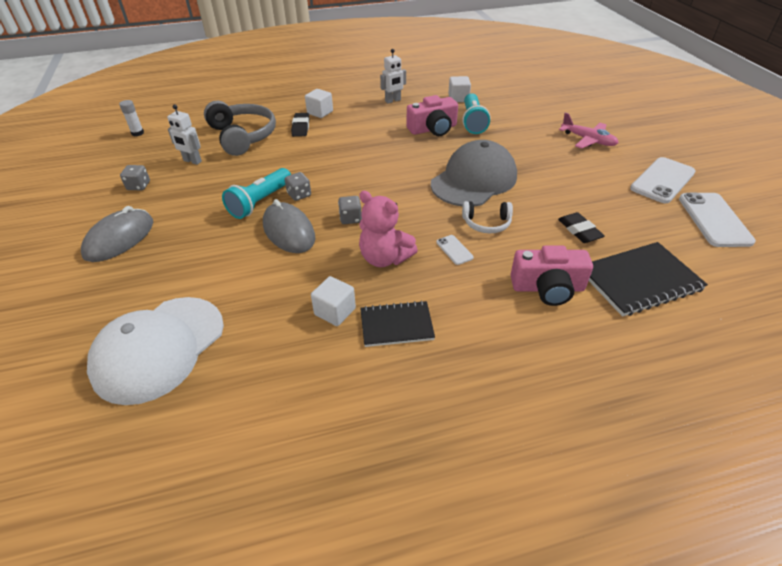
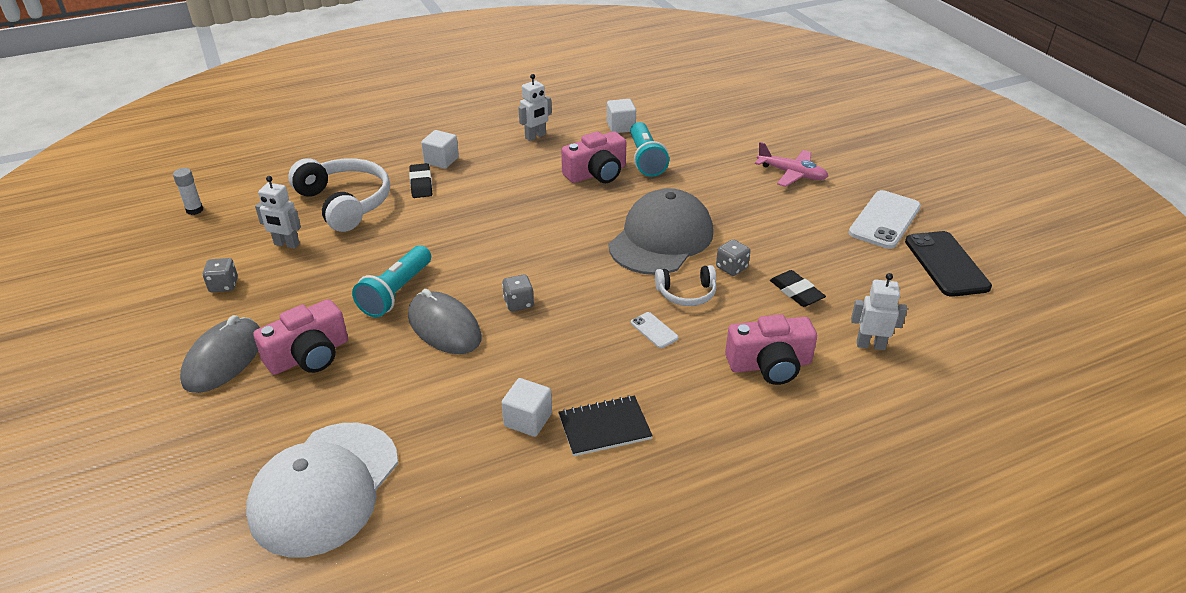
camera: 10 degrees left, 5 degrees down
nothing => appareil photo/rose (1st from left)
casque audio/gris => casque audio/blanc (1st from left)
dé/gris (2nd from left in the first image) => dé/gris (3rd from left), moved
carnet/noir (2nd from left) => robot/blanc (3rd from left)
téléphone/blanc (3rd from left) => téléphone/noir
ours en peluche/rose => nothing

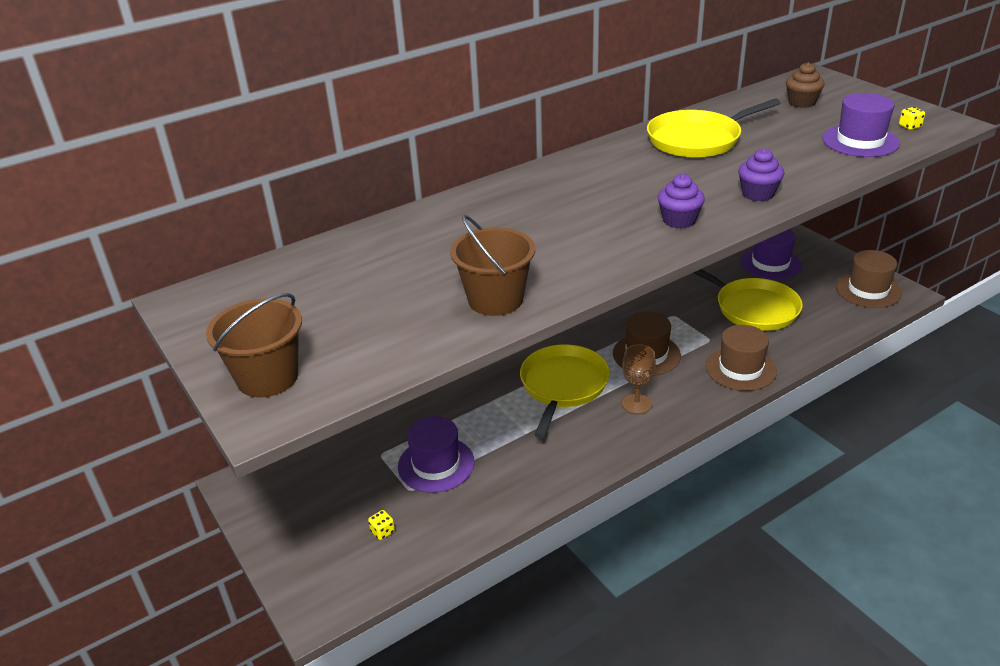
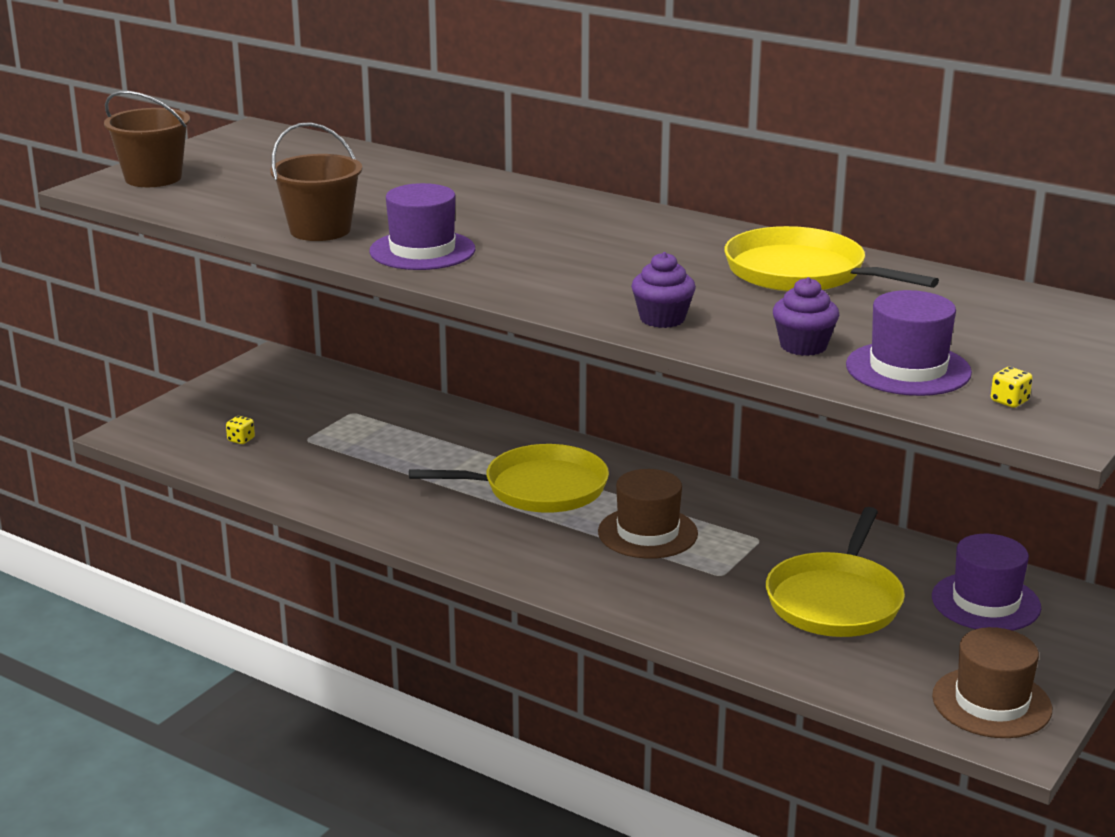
camera: 65 degrees right, 10 degrees down
chapeau/violet (1st from left), moved
muffin/violet (1st from left in the first image) => muffin/violet (2nd from left), moved
verre à pied/marron => nothing
chapeau/marron (2nd from left) => nothing
muffin/marron => nothing

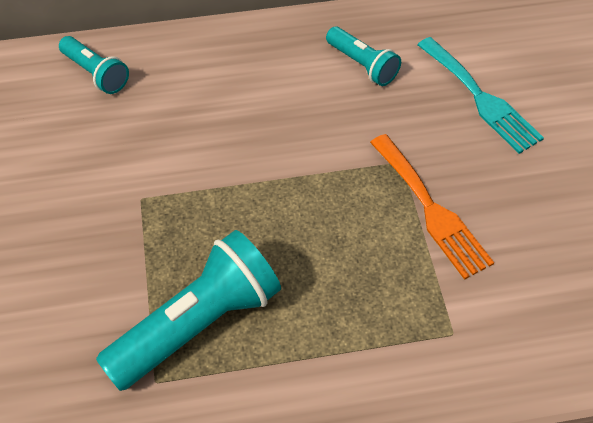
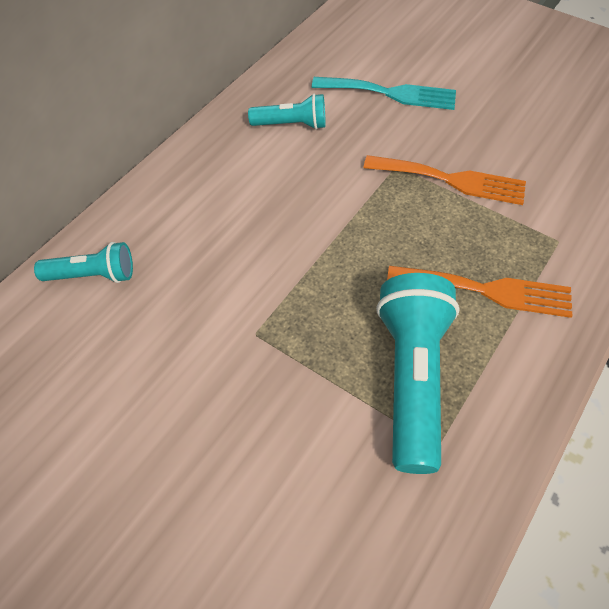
camera: 45 degrees left, 0 degrees up
nothing => fourchette/orange (2nd from left)

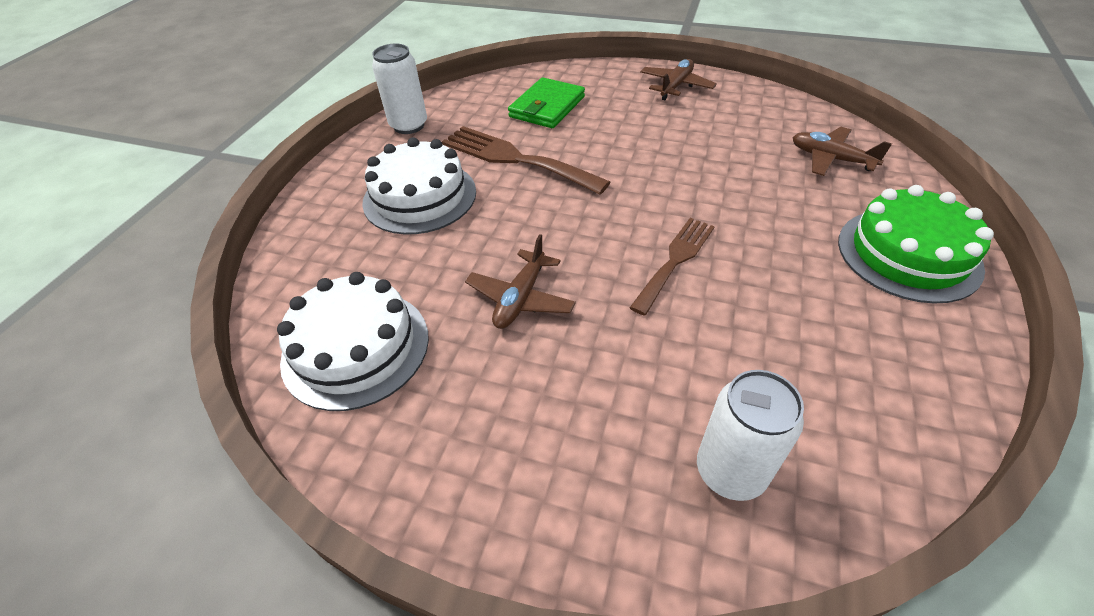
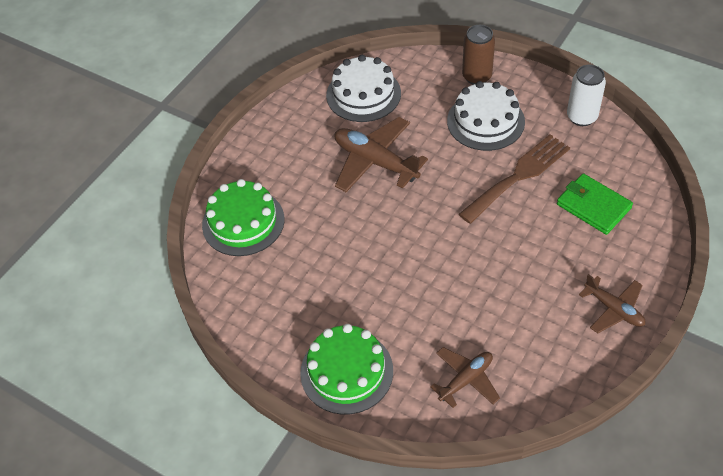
camera: 105 degrees right, 5 degrees up
canette/blanc (2nd from left) => gâteau/vert (1st from left)
avion/marron (1st from left), x1.65
nothing => canette/marron
fourchette/marron (2nd from left) => nothing

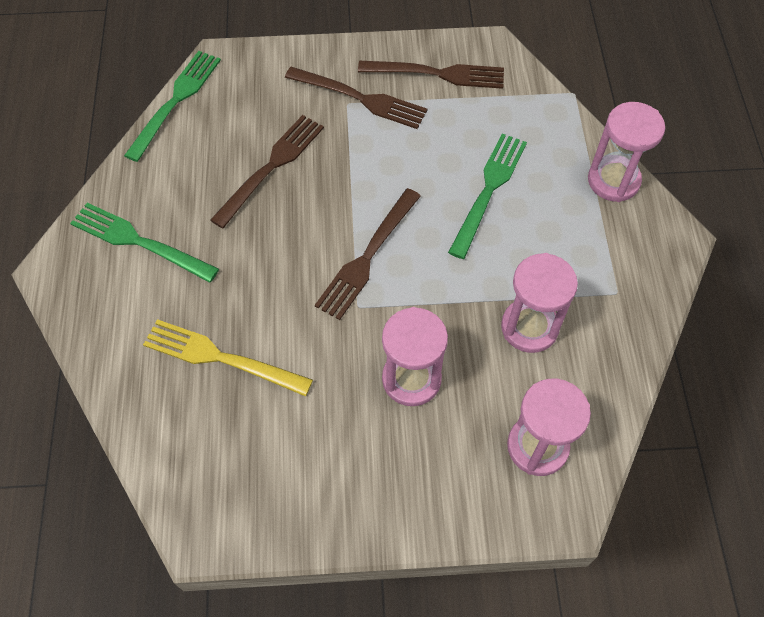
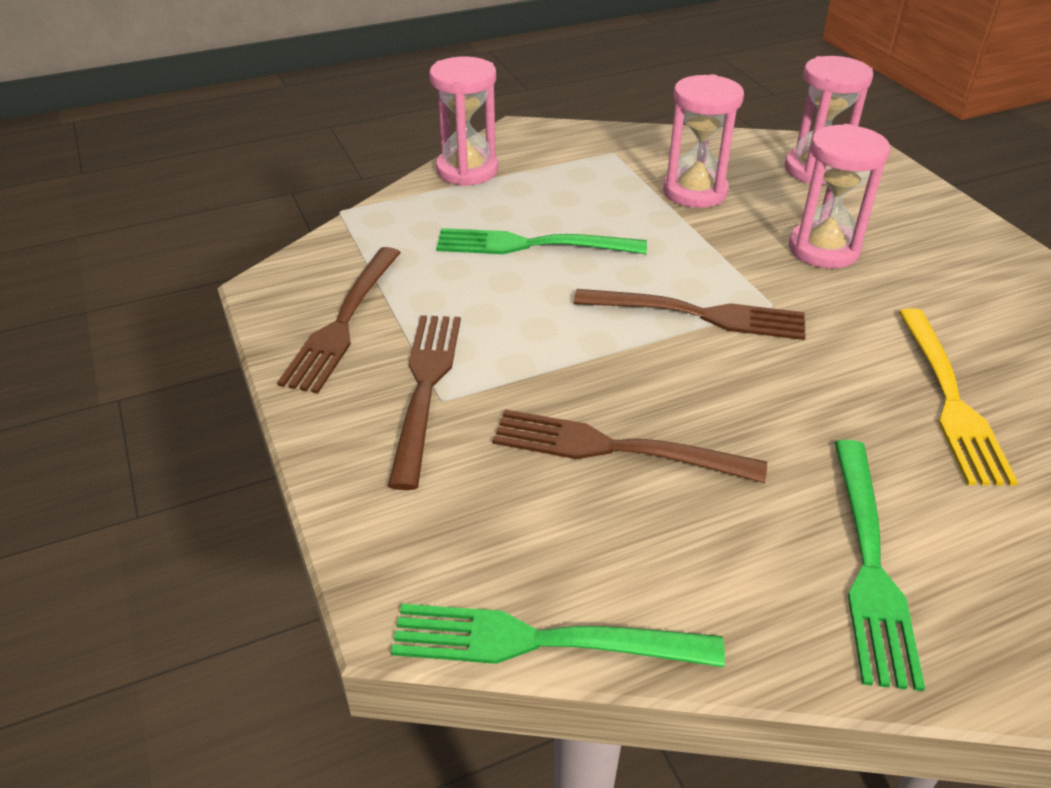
camera: 110 degrees left, 20 degrees down
fourchette/marron (4th from left in the first image) => fourchette/marron (1st from left), 150 degrees counterclockwise

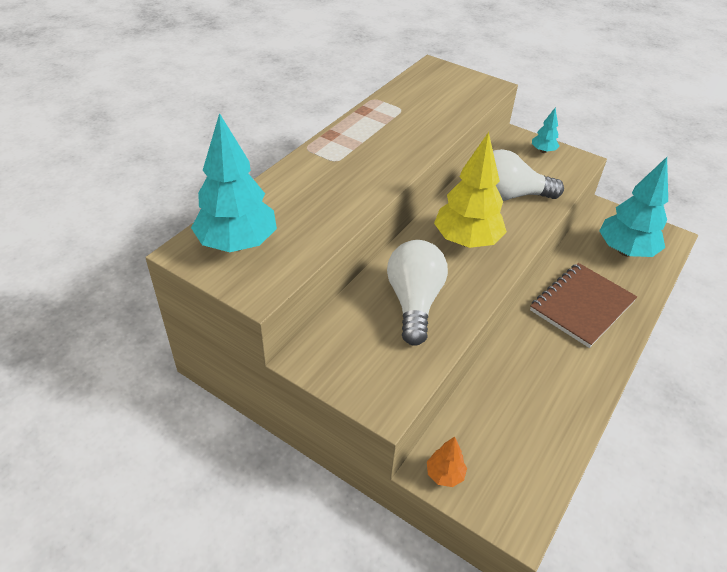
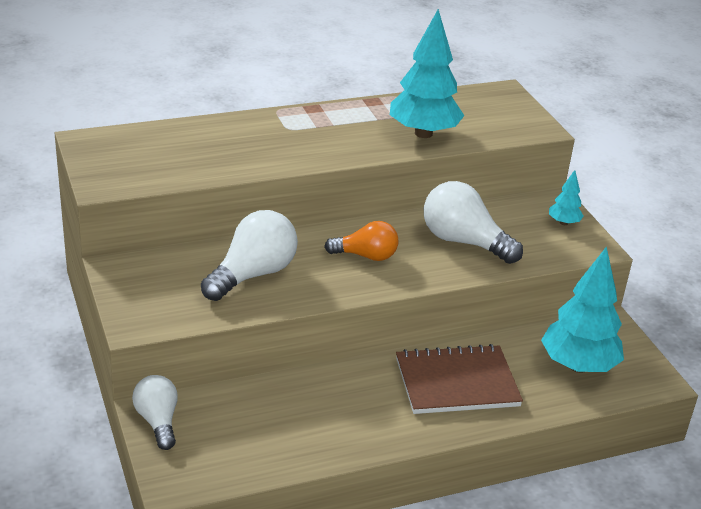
camera: 35 degrees right, 10 degrees down
arbre/orange => ampoule/blanc (1st from left)
arbre/jaune => ampoule/orange
arbre/turquoise (1st from left), moved

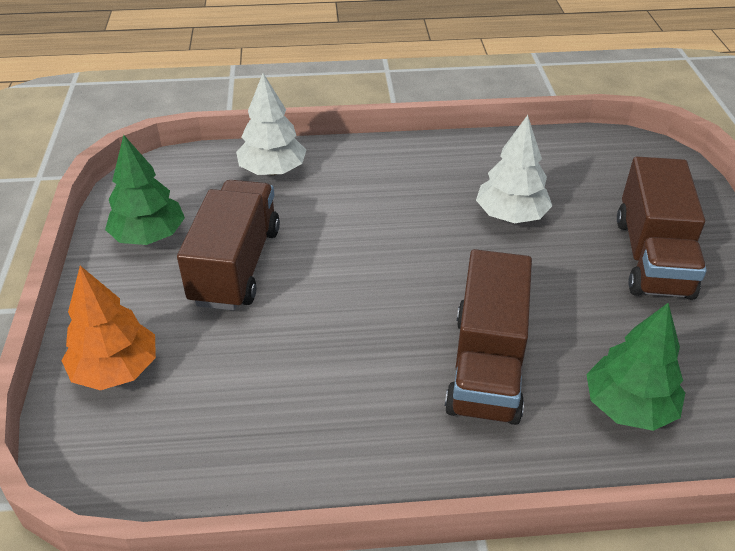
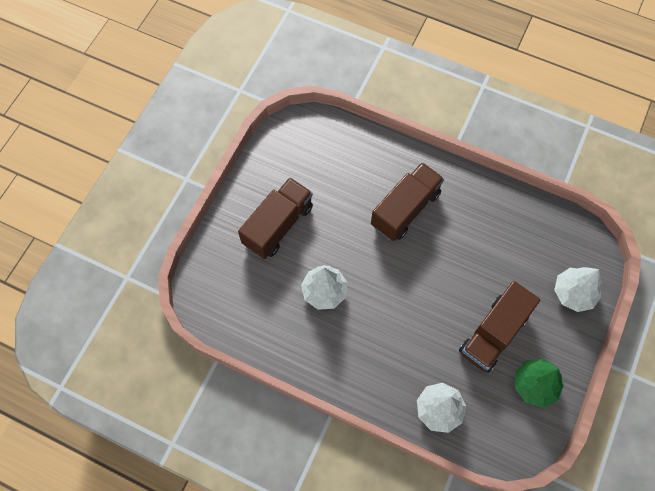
camera: 150 degrees left, 25 degrees up
arbre/orange => arbre/blanc (3rd from left)
arbre/vert (2nd from left) => nothing

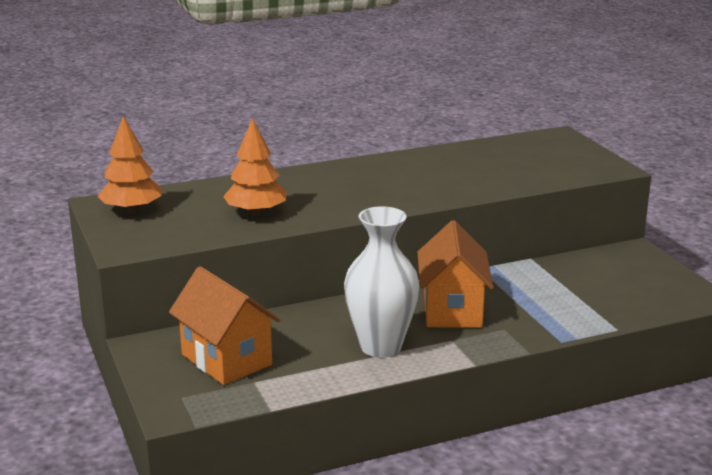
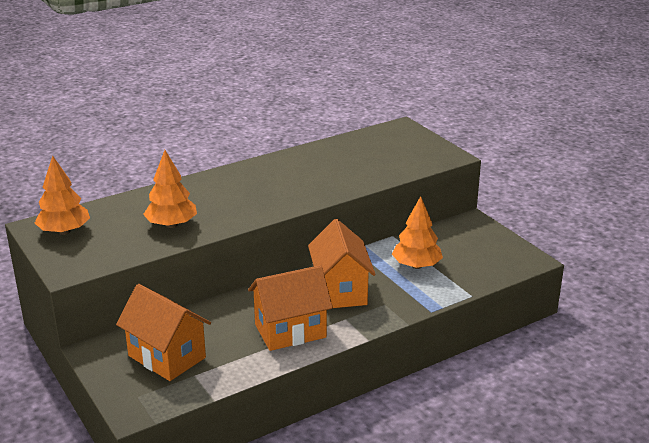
camera: 10 degrees left, 5 degrees up
vase/blanc => maison/orange (2nd from left)
nothing => arbre/orange (3rd from left)

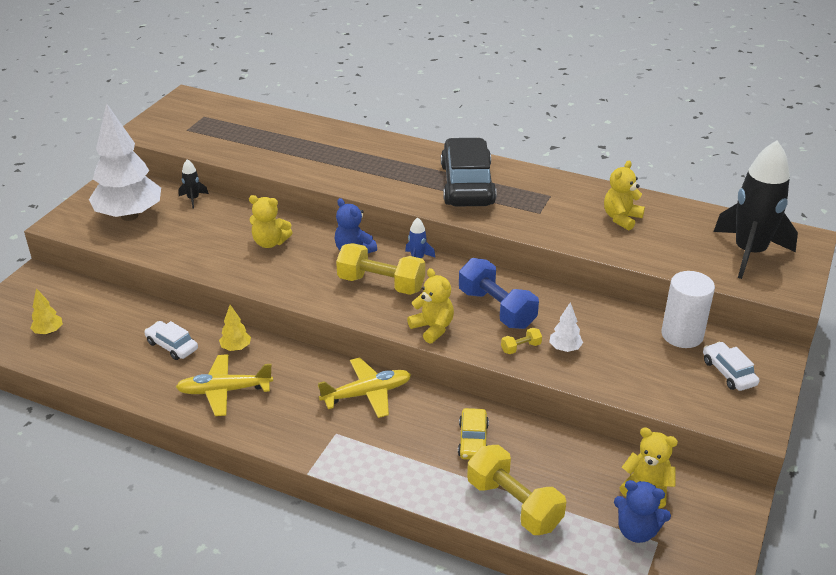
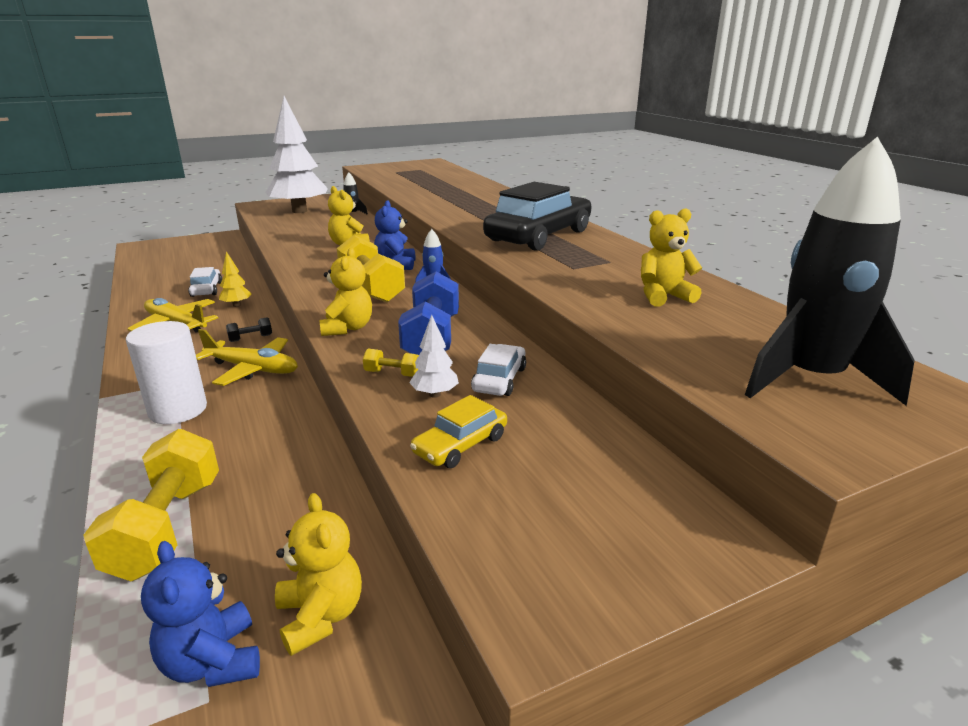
camera: 40 degrees right, 10 degrees down
cylindre/blanc, moved
nothing => haltère/noir
voiture/jaune, moved
voiture/blanc (2nd from left), moved
arbre/jaune (1st from left) => nothing

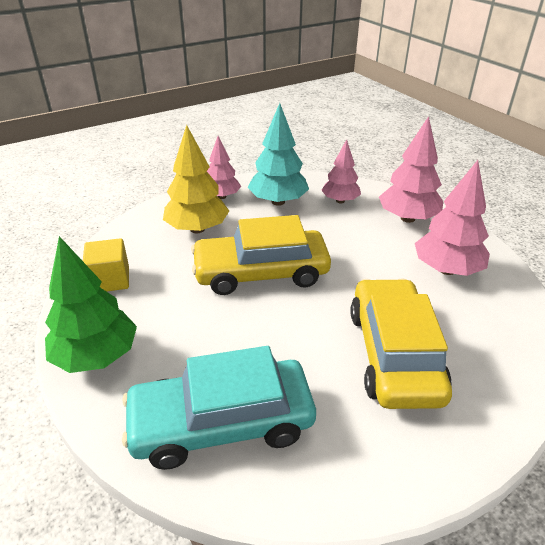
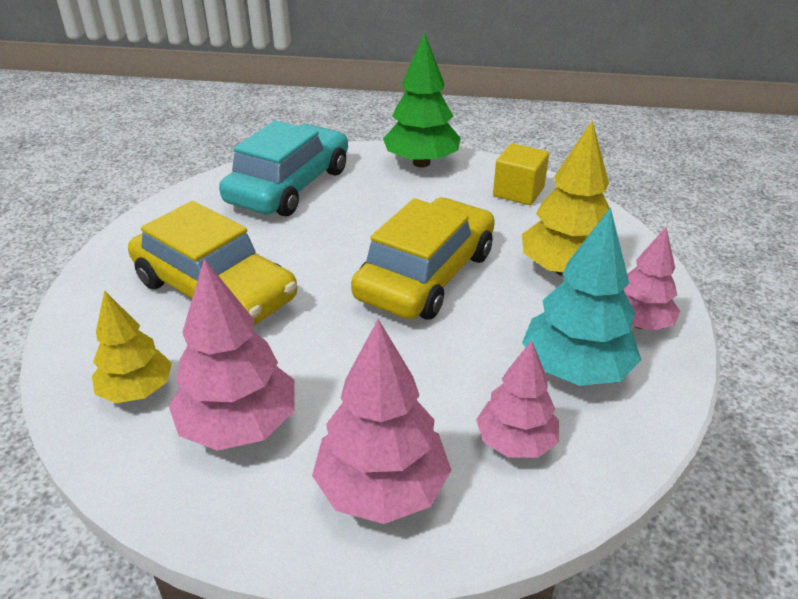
camera: 130 degrees right, 0 degrees up
nothing => arbre/jaune (1st from left)

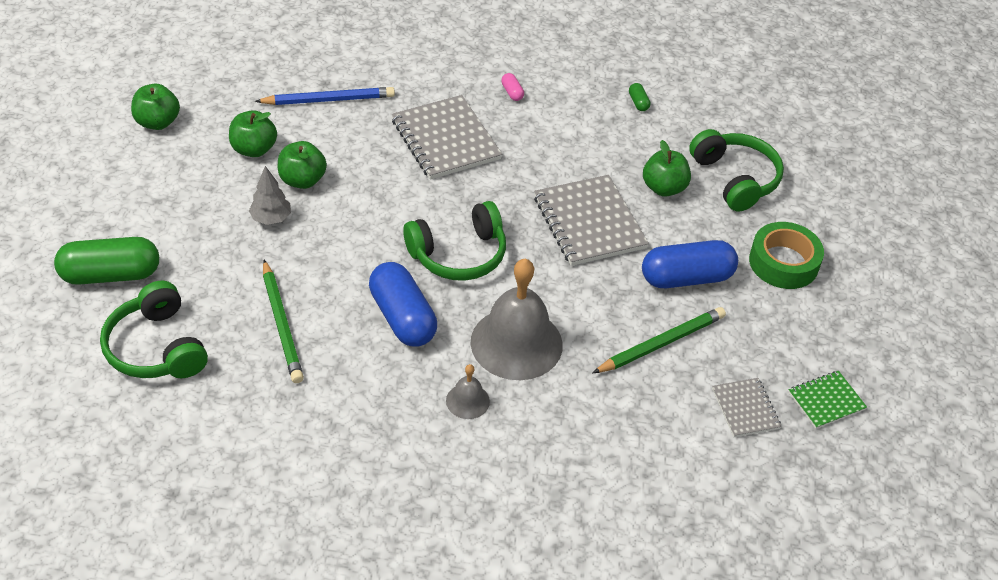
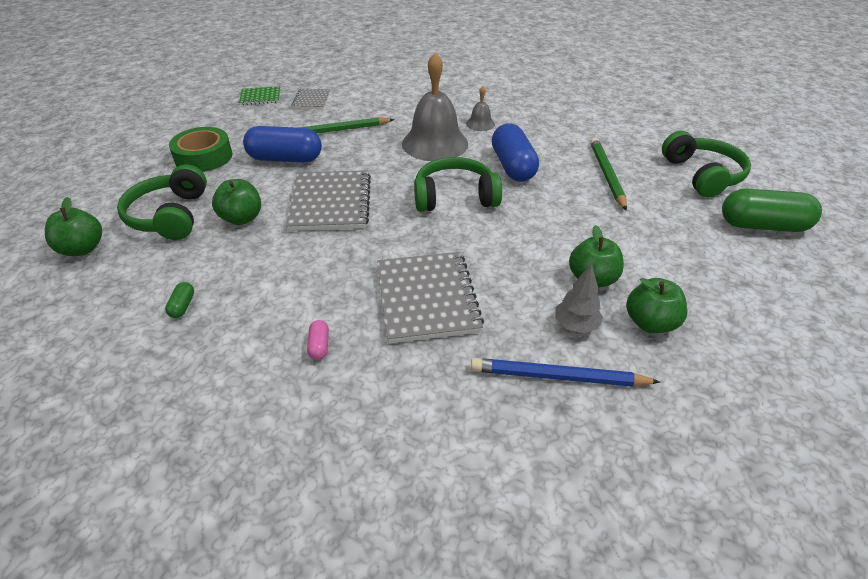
camera: 160 degrees left, 5 degrees down
pomme/vert (1st from left), moved
arbre/gris, moved

